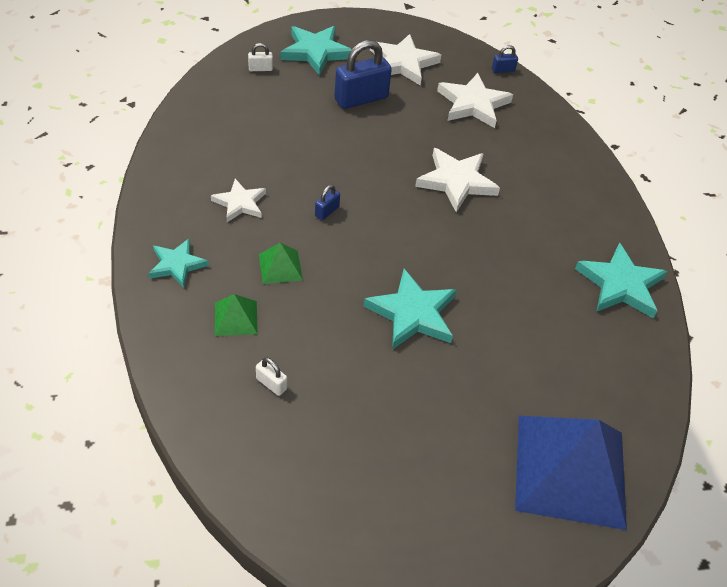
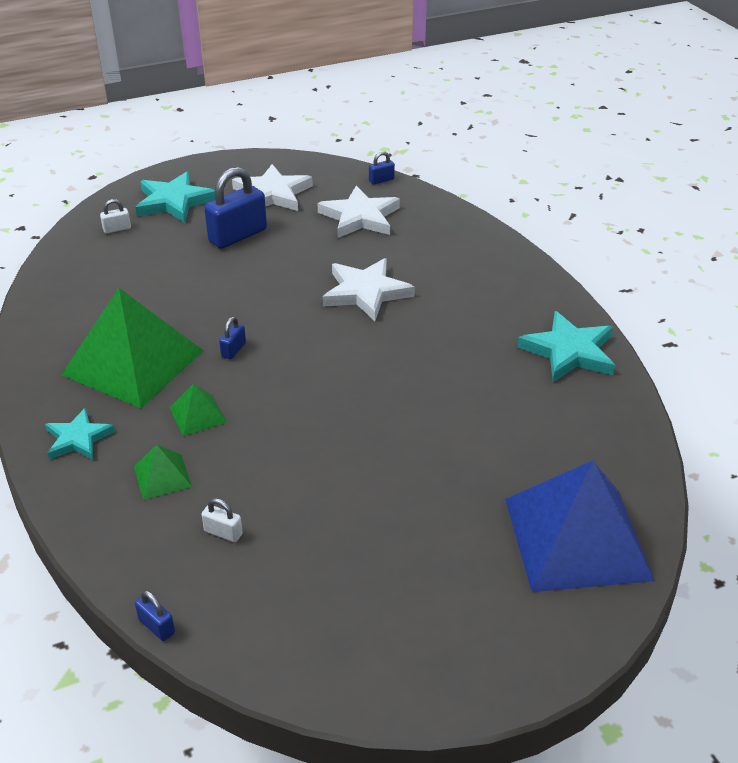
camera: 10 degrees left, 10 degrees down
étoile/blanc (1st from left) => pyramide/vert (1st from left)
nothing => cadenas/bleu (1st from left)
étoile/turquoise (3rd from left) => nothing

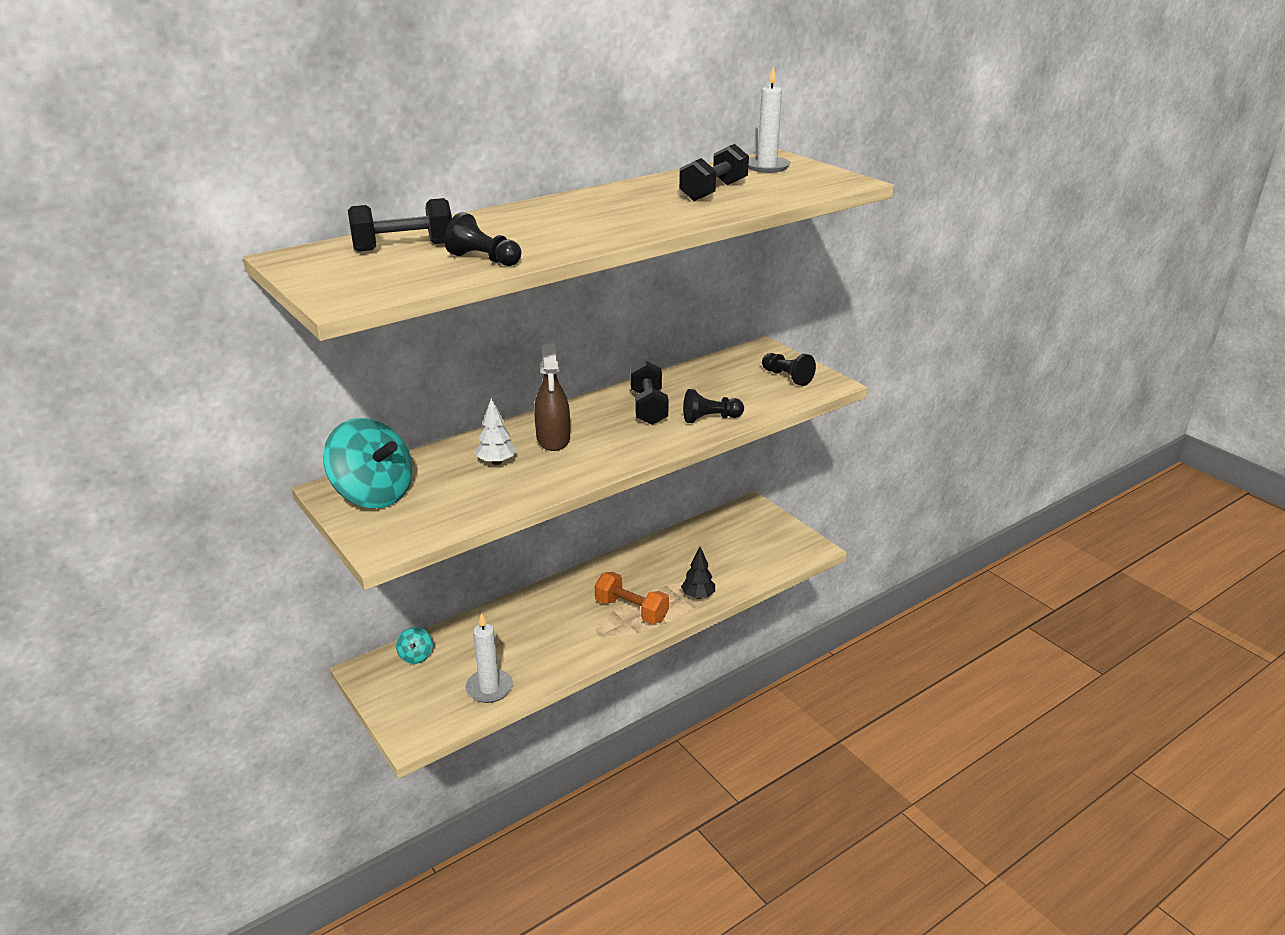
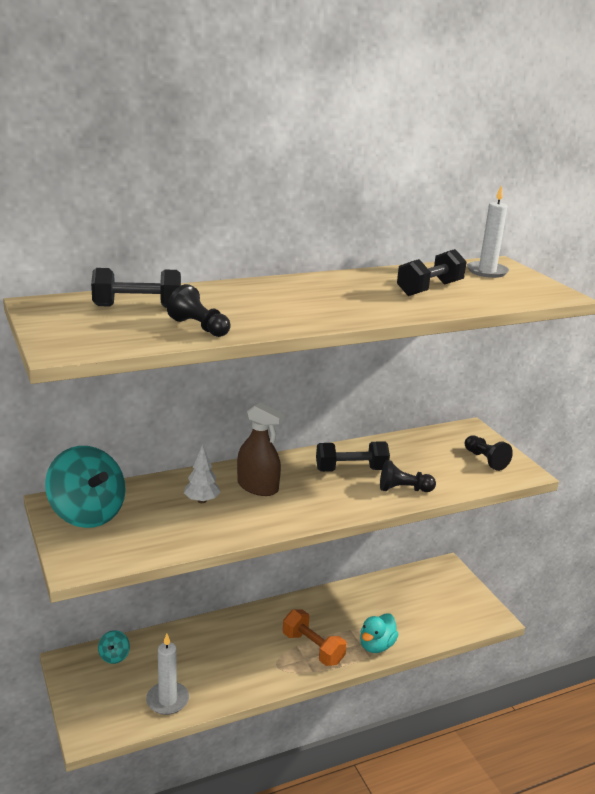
camera: 10 degrees right, 5 degrees down
vaporisateur/marron, 60 degrees counterclockwise
haltère/noir (2nd from left), 75 degrees clockwise
arbre/noir => canard/turquoise

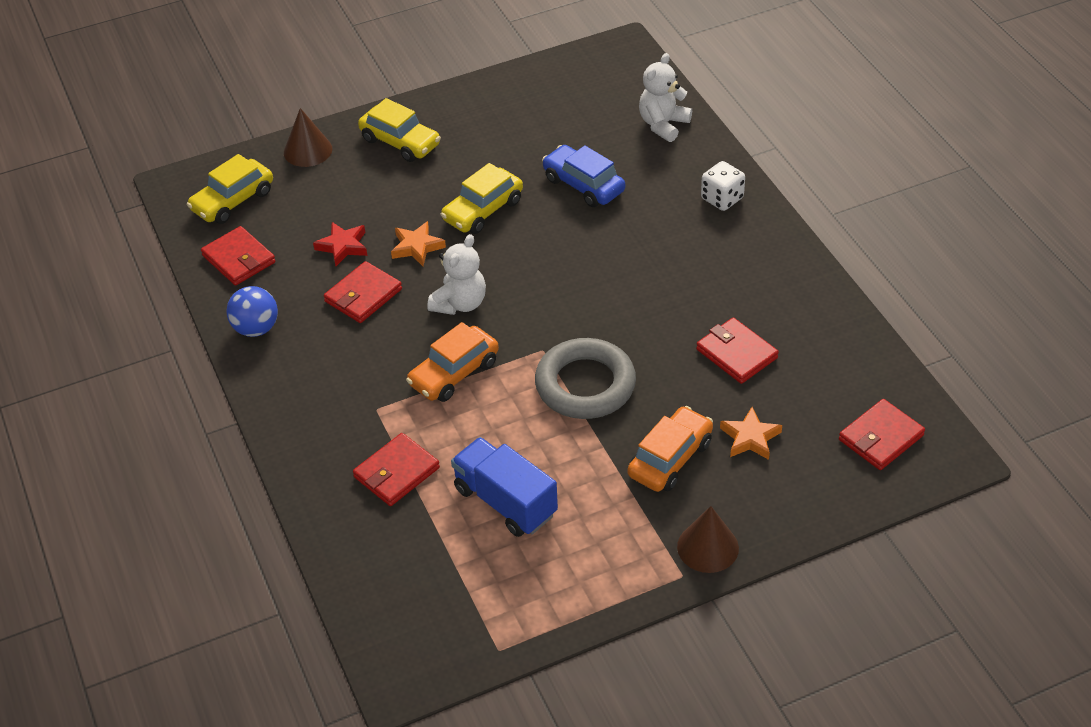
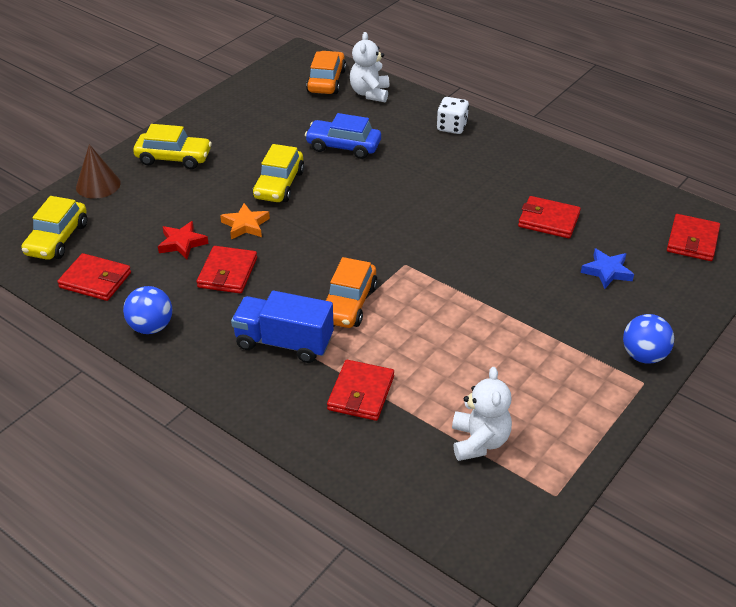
camera: 30 degrees left, 5 degrees down
camion/bleu, moved
voiture/orange (2nd from left in the first image) => voiture/orange (1st from left), moved
ours en peluche/blanc (1st from left in the first image) => ours en peluche/blanc (2nd from left), moved
étoile/orange (2nd from left) => étoile/bleu
cône/marron (2nd from left) => balle/bleu (2nd from left)
anneau/gris => nothing

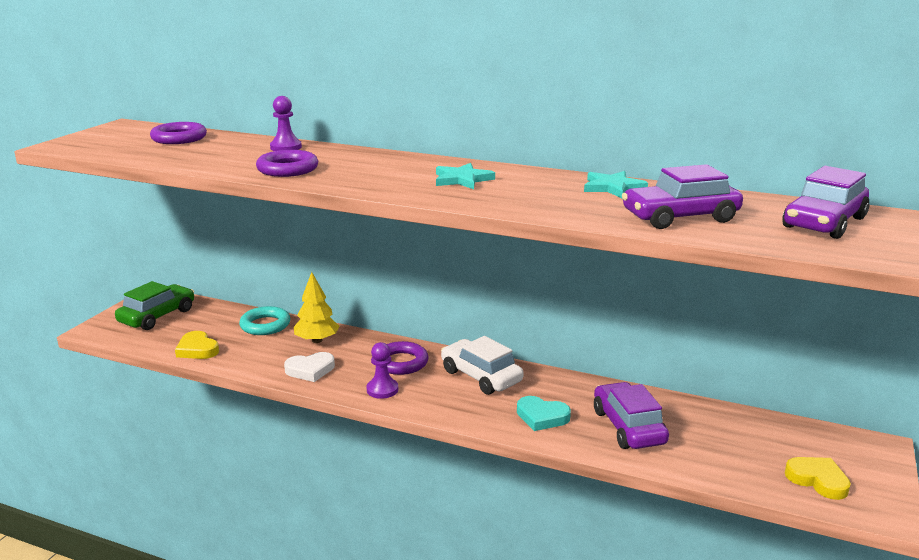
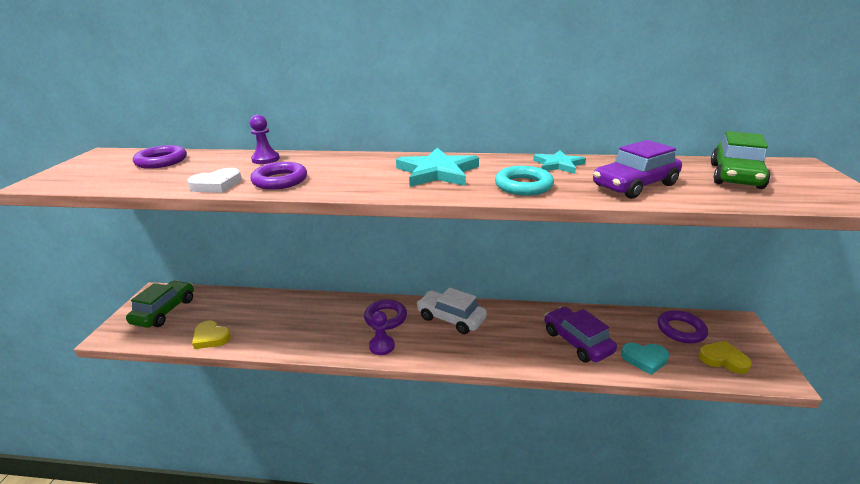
camera: 15 degrees left, 5 degrees up
cœur/blanc, moved
étoile/turquoise (1st from left), x1.62
anneau/turquoise, moved
cœur/turquoise, moved
nothing => anneau/violet (4th from left)
voiture/violet (3rd from left) => voiture/vert (2nd from left)
arbre/jaune => nothing

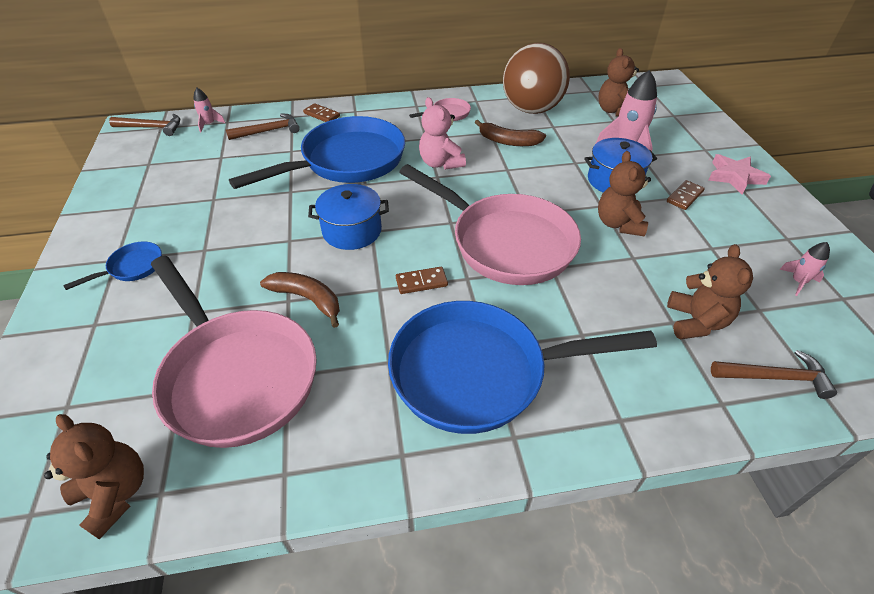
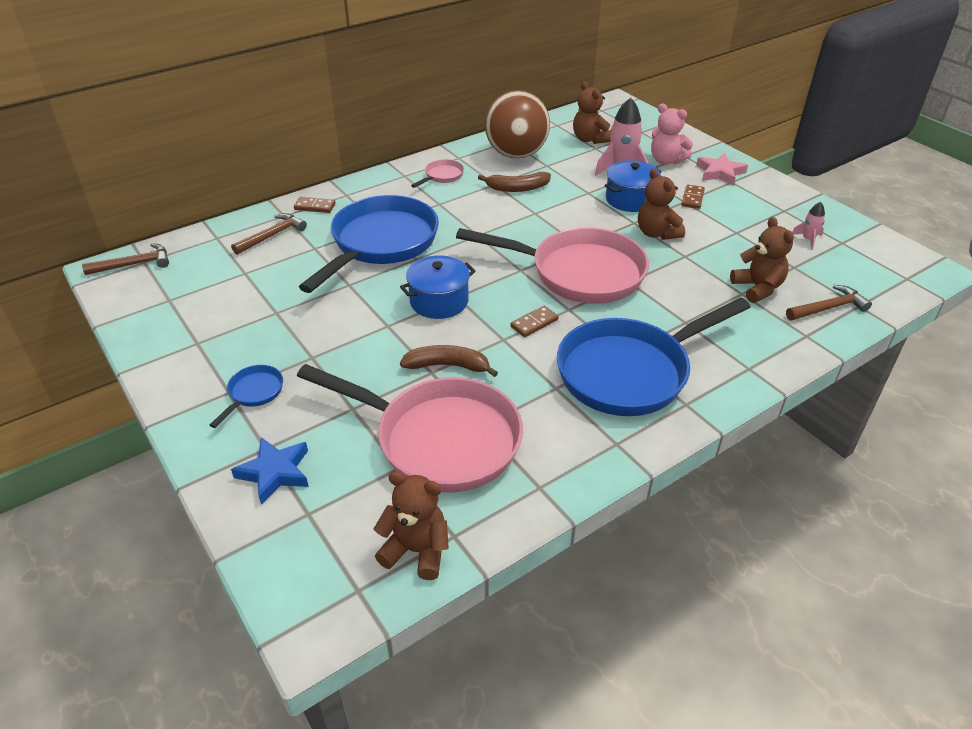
camera: 25 degrees left, 5 degrees down
nothing => étoile/bleu
ours en peluche/rose, moved
fusée/rose (1st from left) => nothing

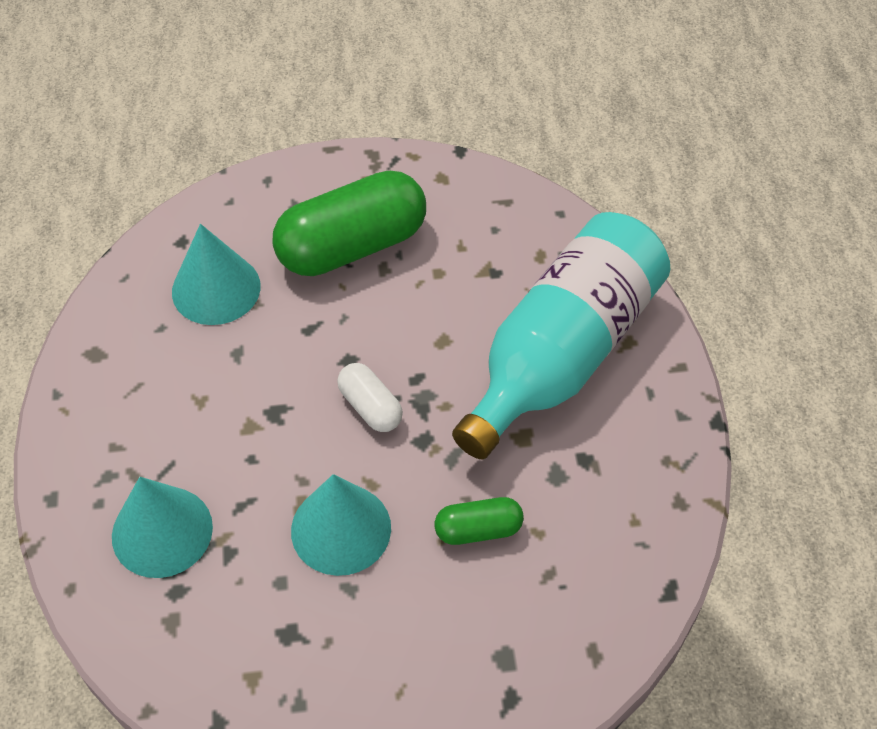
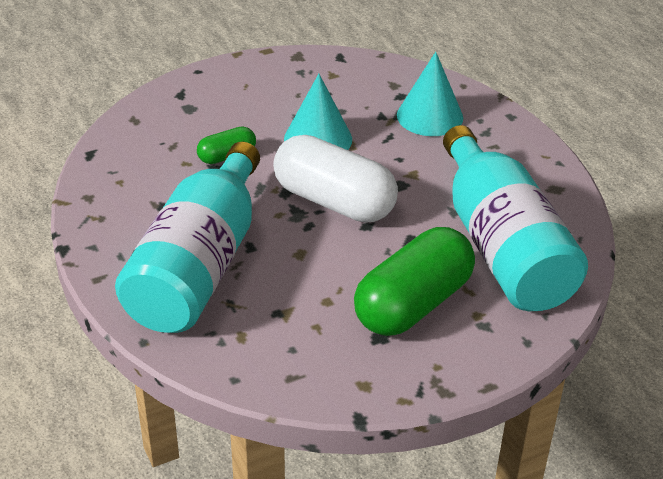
camera: 160 degrees right, 15 degrees down
gélule/blanc, x2.07
cône/turquoise (2nd from left) => bouteille/turquoise (2nd from left)

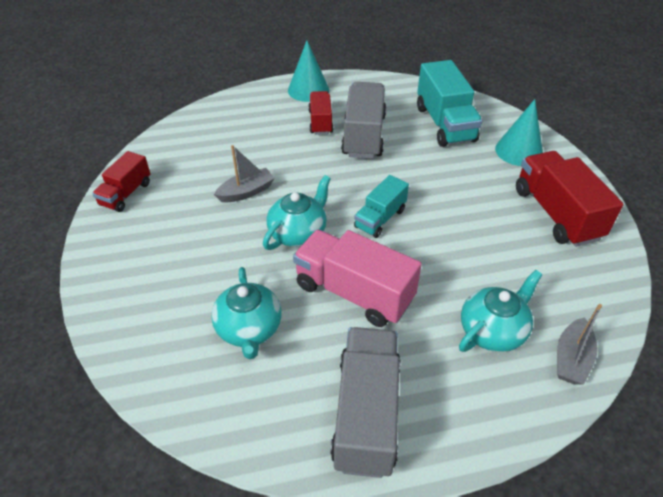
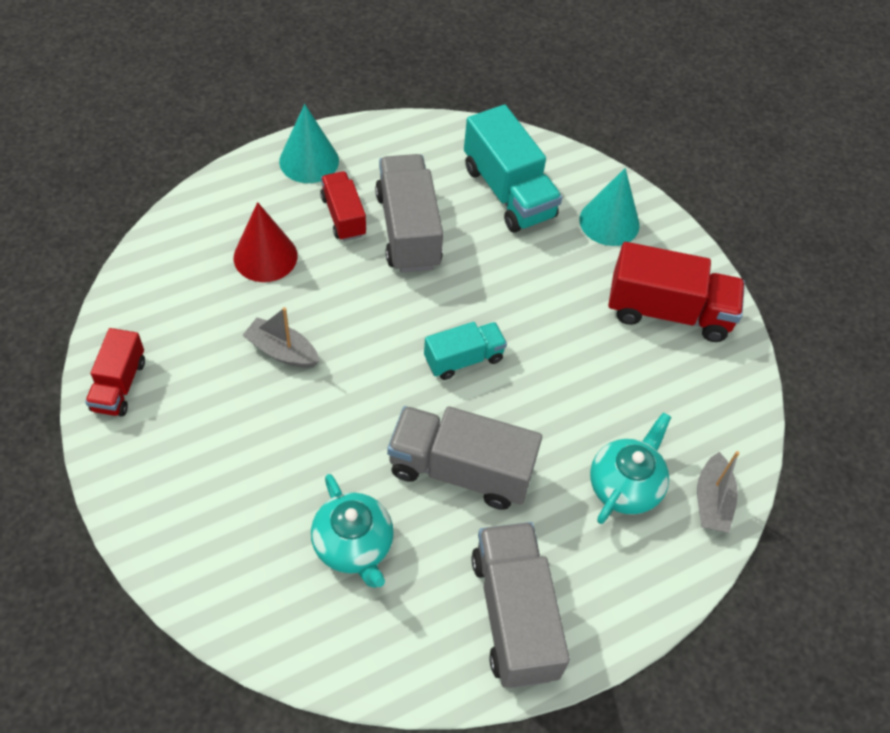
camera: 20 degrees left, 10 degrees up
nothing => cône/rouge
bateau/gris (1st from left), 105 degrees counterclockwise
camion/rose => camion/gris (2nd from left)
camion/turquoise (1st from left), 135 degrees counterclockwise
camion/rouge (3rd from left), 135 degrees clockwise
théière/turquoise (2nd from left) => nothing

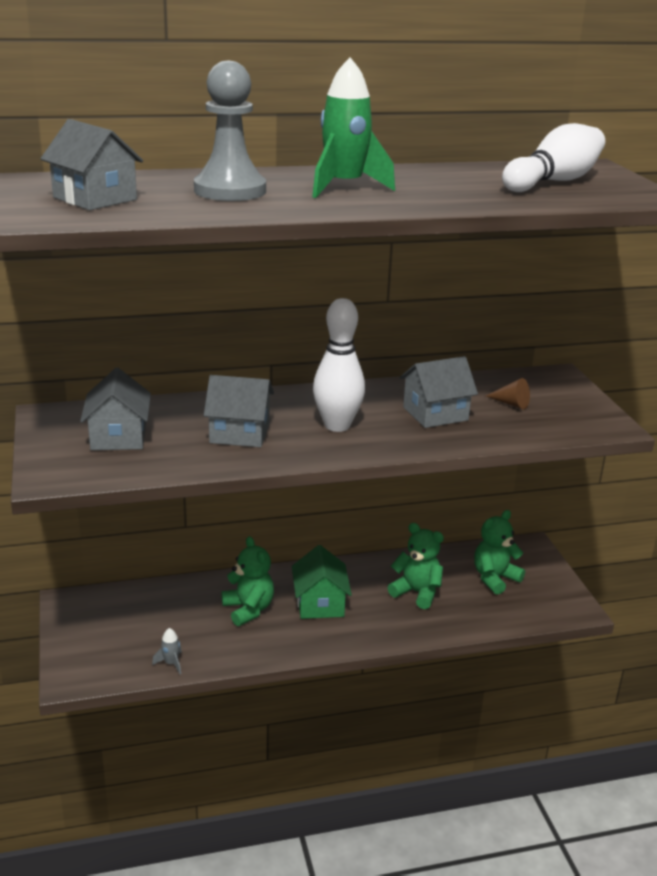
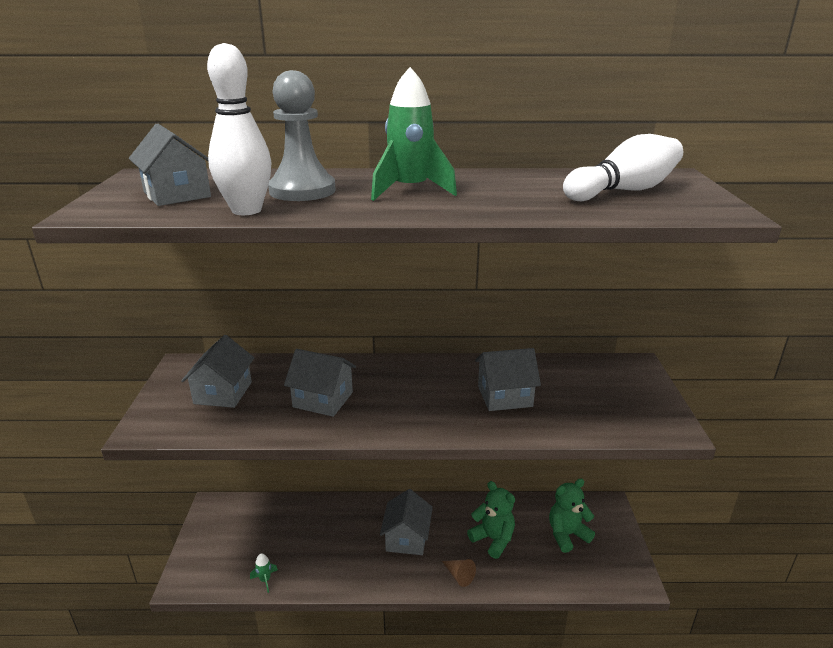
camera: 15 degrees right, 0 degrees up
quille/blanc (1st from left), moved
fusée/gris => fusée/vert (1st from left)
maison/vert => maison/gris (4th from left)
cône/marron, moved
ours en peluche/vert (1st from left) => nothing

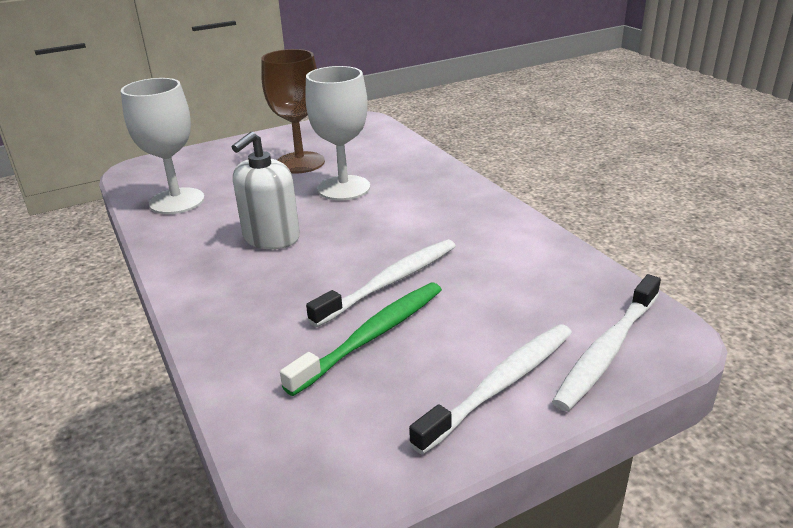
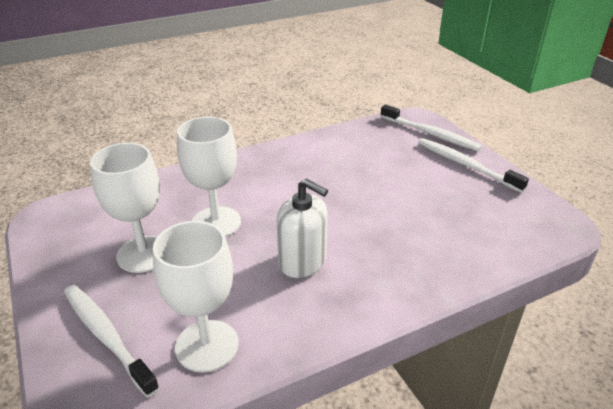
camera: 90 degrees left, 5 degrees up
brosse à dents/blanc (1st from left), moved
verre à pied/marron => verre à pied/blanc (1st from left)
brosse à dents/vert => nothing

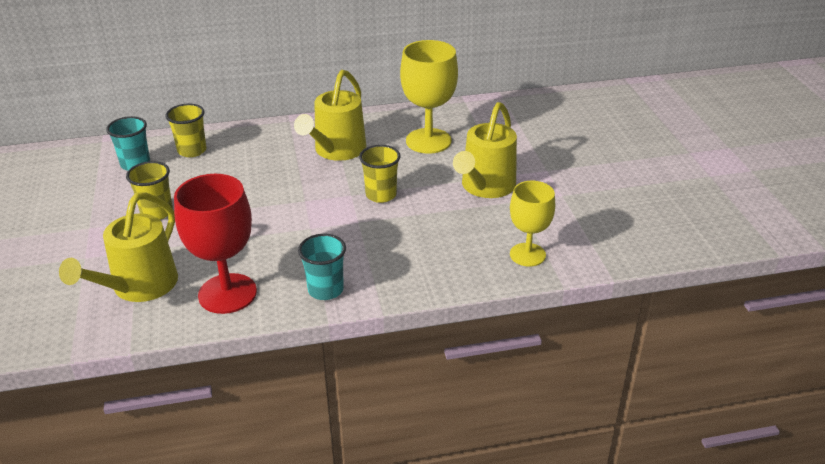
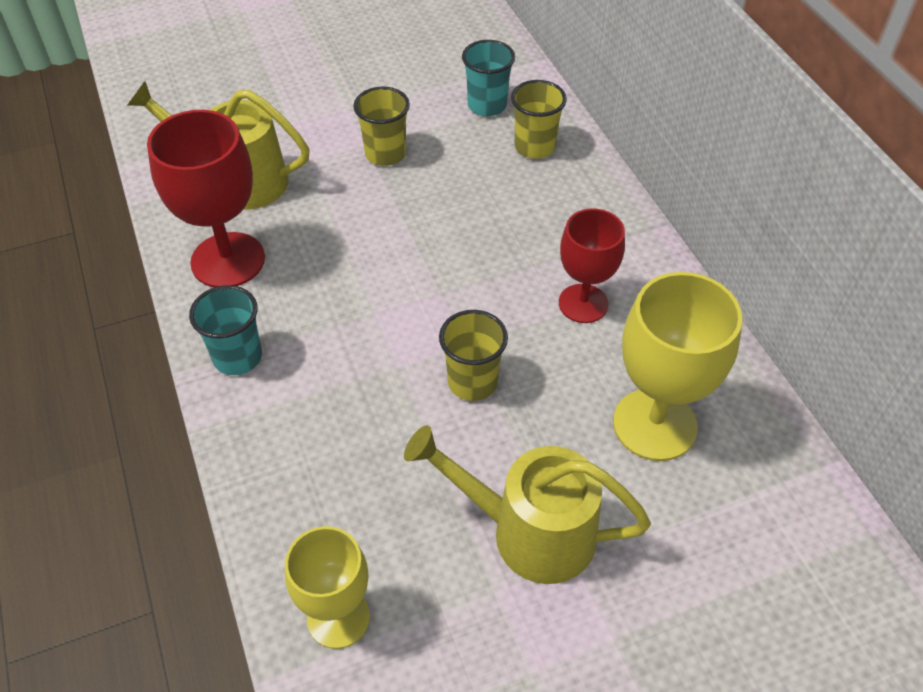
camera: 80 degrees right, 15 degrees up
arrosoir/jaune (2nd from left) => verre à pied/rouge (2nd from left)

